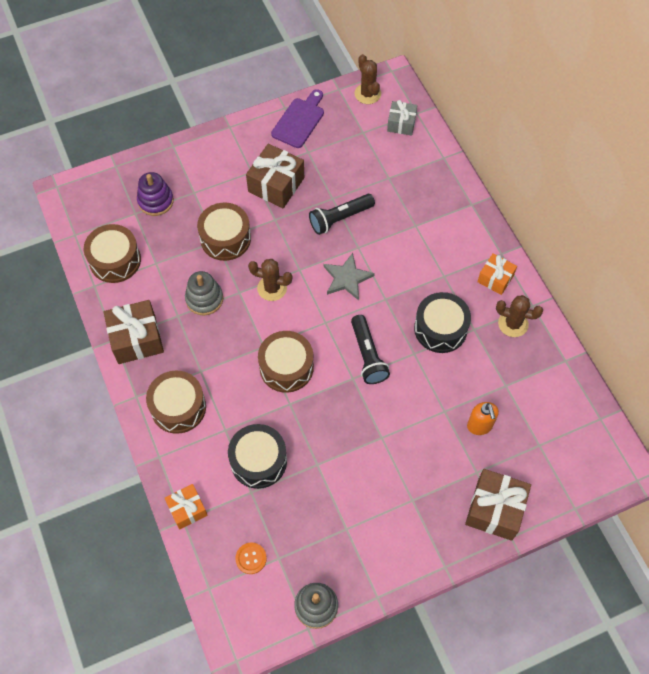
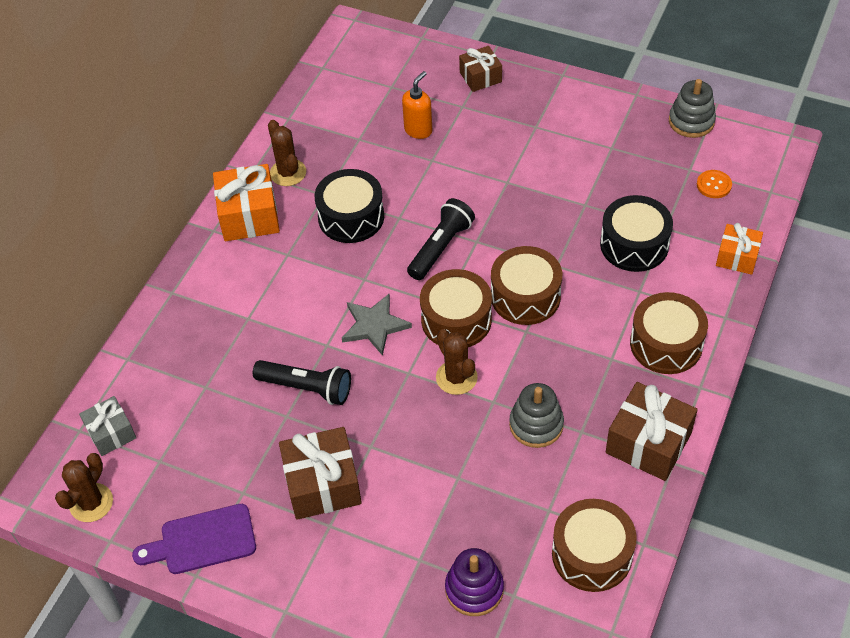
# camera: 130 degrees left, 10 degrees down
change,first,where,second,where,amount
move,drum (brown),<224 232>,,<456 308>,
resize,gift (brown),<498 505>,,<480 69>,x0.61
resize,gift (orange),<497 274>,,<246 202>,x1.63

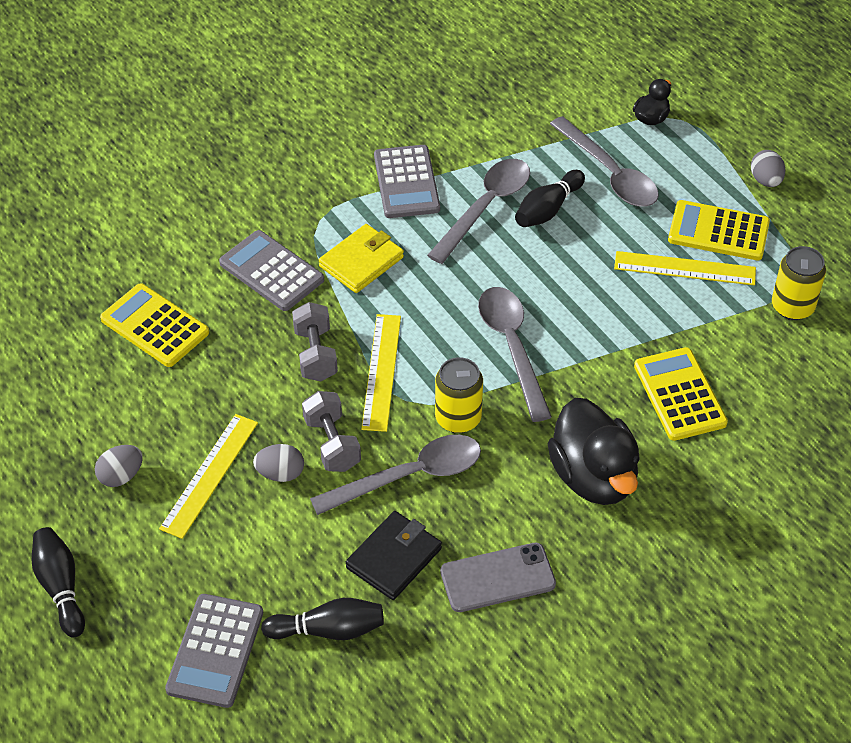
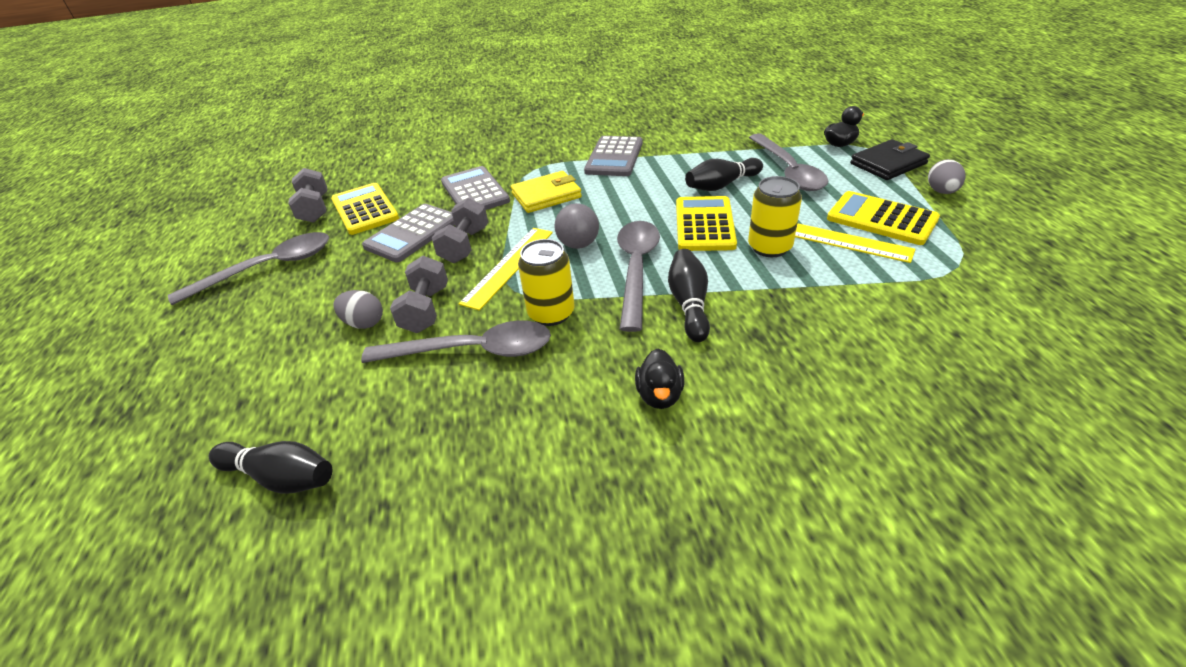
# camera: 25 degrees right, 10 degrees down
change,first,where,second,where,amount
move,bowling pin (black),<58 582>,,<689 295>,
delete,egg (grey),<119 466>,,,
delete,ruler (yellow),<208 476>,,,
move,calculator (grey),<214 651>,,<408 233>,
move,wallet (black),<394 555>,,<890 159>,
move,spoon (grey),<478 211>,,<248 268>,
delete,phone (grey),<498 577>,,,
resize,duck (black),<594 451>,,<659 379>,x0.48
move,calculator (yellow),<681 394>,,<706 223>,
move,can (yellow),<799 283>,,<775 216>,
insert,,,dumbbell (grey),<307 195>,
insert,,,ball (grey),<577 226>,

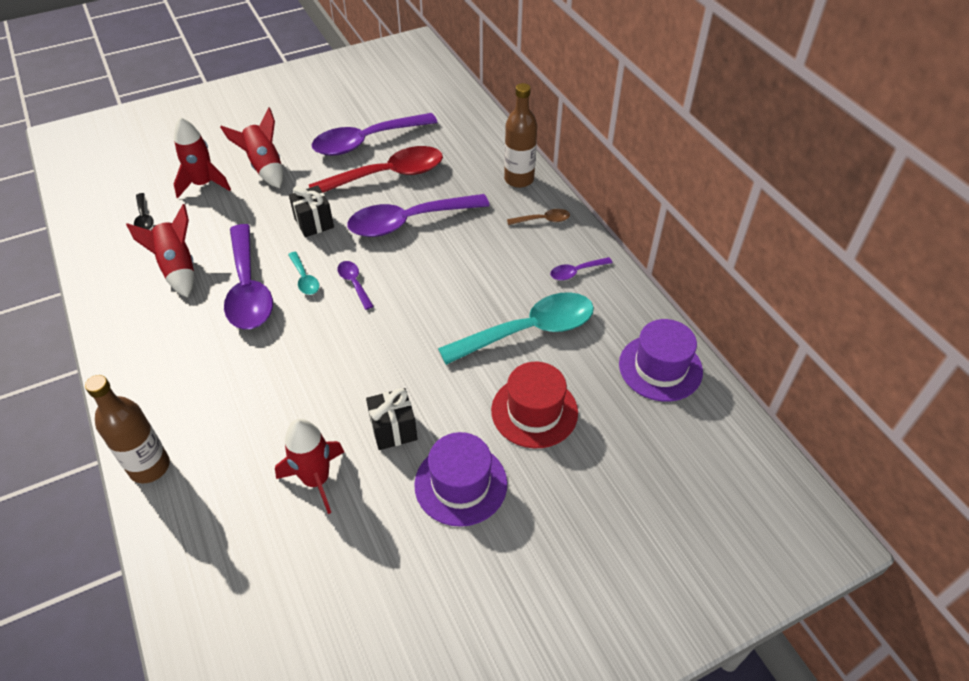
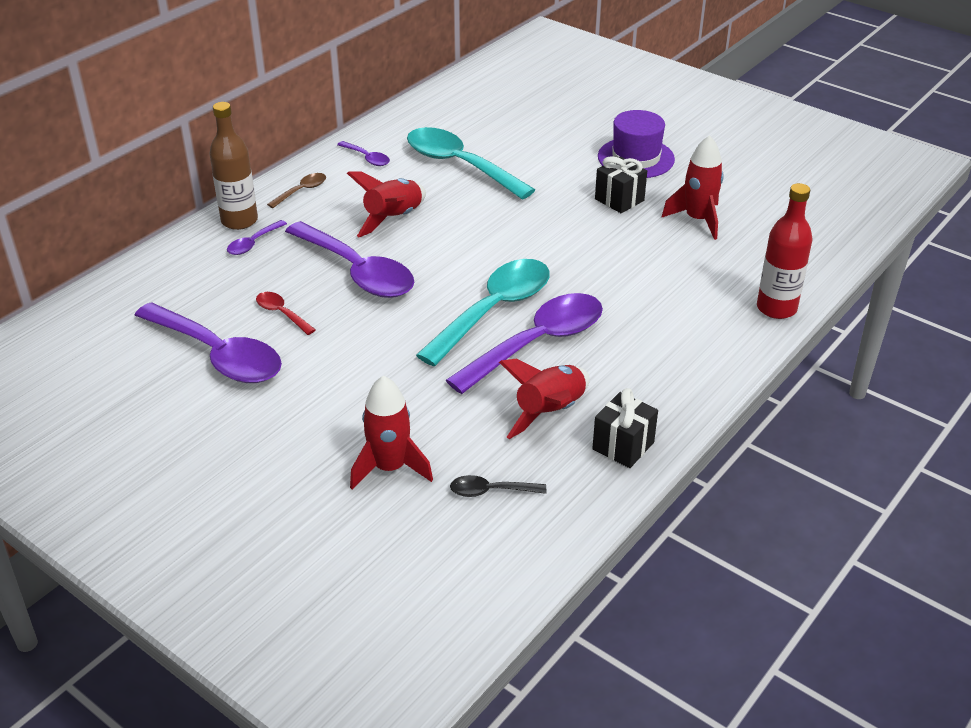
# camera: 115 degrees left, 10 degrees down
change,first,where,second,where,amount
recolor,bottle (brown),<127 429>,bottle (red),<784 251>,
rotate,spoon (black),<144 211>,,<498 486>,135 degrees counterclockwise
move,rocket (red),<251 148>,,<386 204>,
resize,spoon (turquoise),<303 273>,,<483 312>,x2.27
move,gift (black),<311 211>,,<625 428>,
resize,spoon (red),<376 169>,,<286 313>,x0.44
move,spoon (purple),<355 285>,,<257 237>,
delete,hat (red),<534 405>,,,
rotate,spoon (brown),<538 217>,,<296 190>,75 degrees clockwise
delete,hat (purple),<661 360>,,,

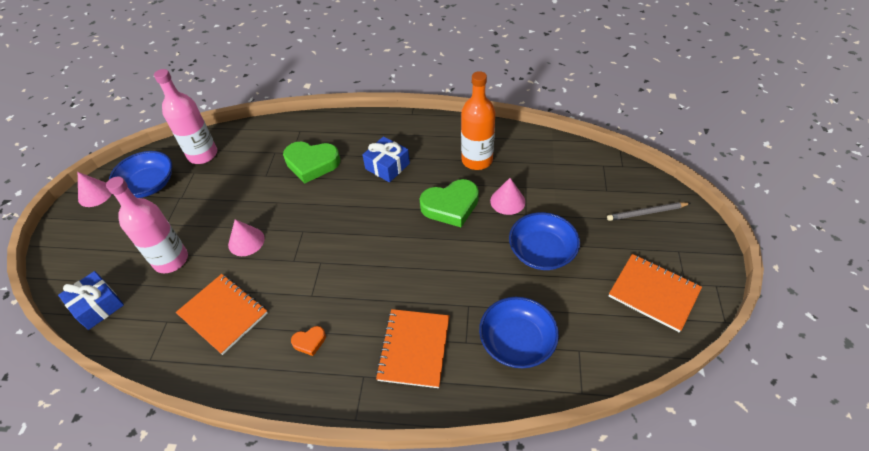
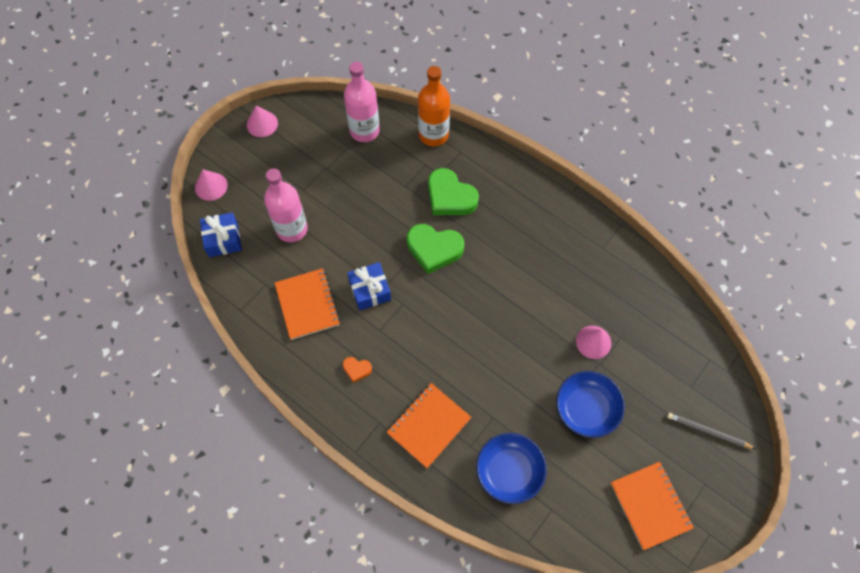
# camera: 30 degrees right, 15 degrees up
change,first,where,second,where,amount
delete,bowl (blue),<140 174>,,,
move,cone (pink),<246 237>,,<211 185>,
move,gift (blue),<386 159>,,<369 286>,
move,heart (green),<449 203>,,<435 249>,
move,bottle (orange),<478 120>,,<434 106>,

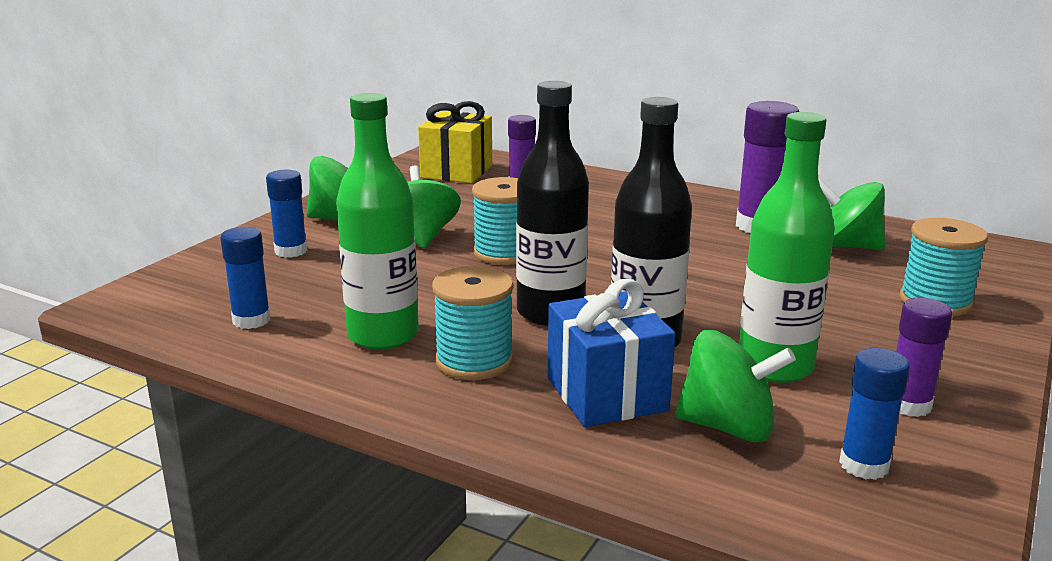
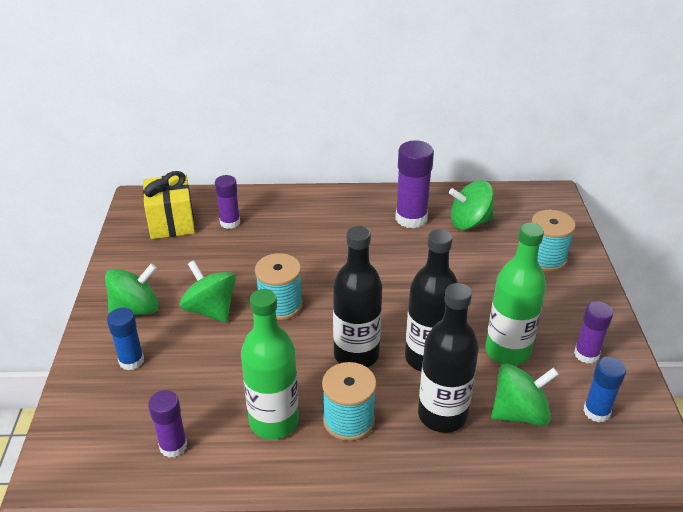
# camera: 30 degrees left, 15 degrees up
change,first,where,second,where,amount
recolor,glue stick (blue),<245 278>,glue stick (purple),<167 424>,
replace,gift (blue),<612 353>,bottle (black),<448 358>,

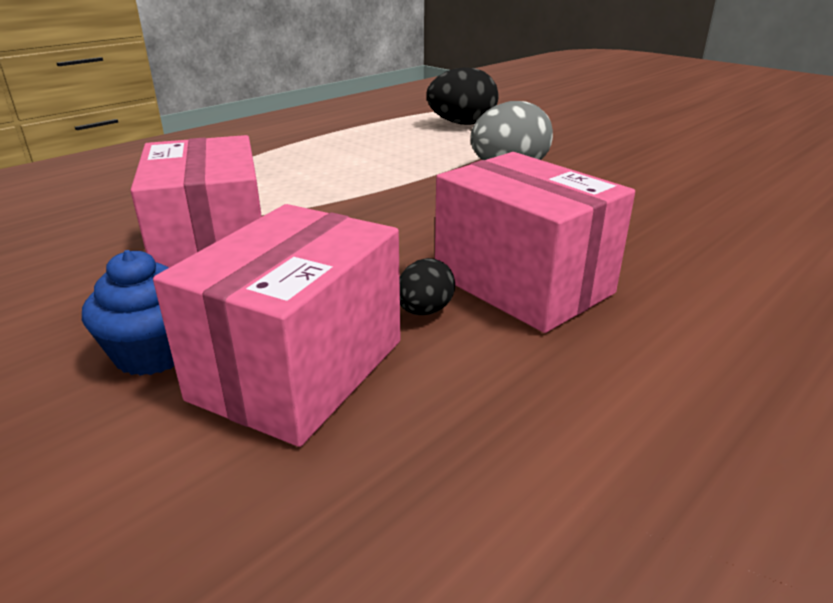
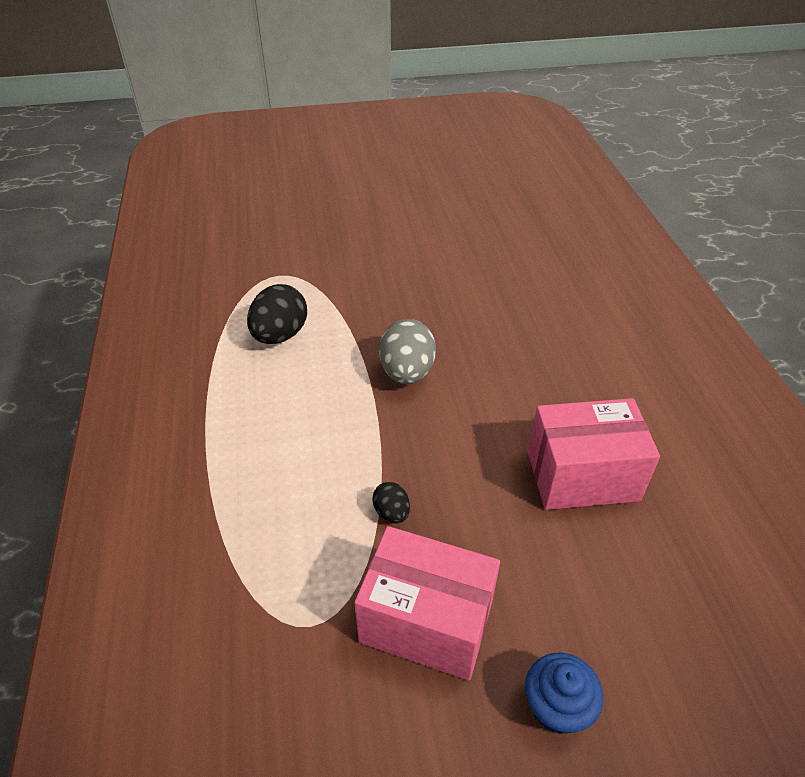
# camera: 55 degrees left, 15 degrees up
change,first,where,second,where,amount
delete,box (pink),<277 325>,,,
move,egg (black),<427 286>,,<391 502>,

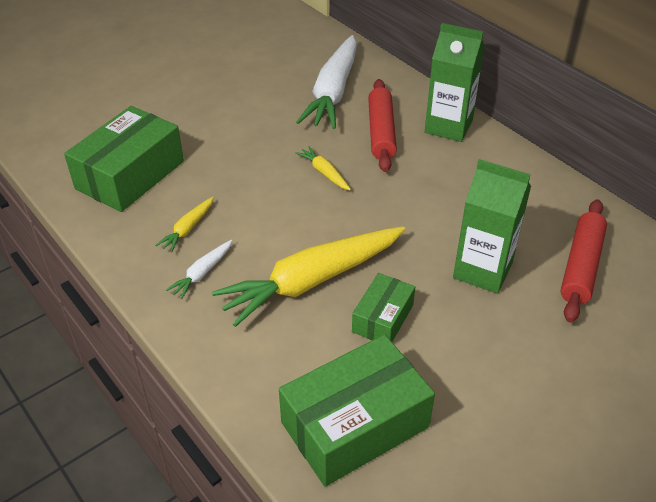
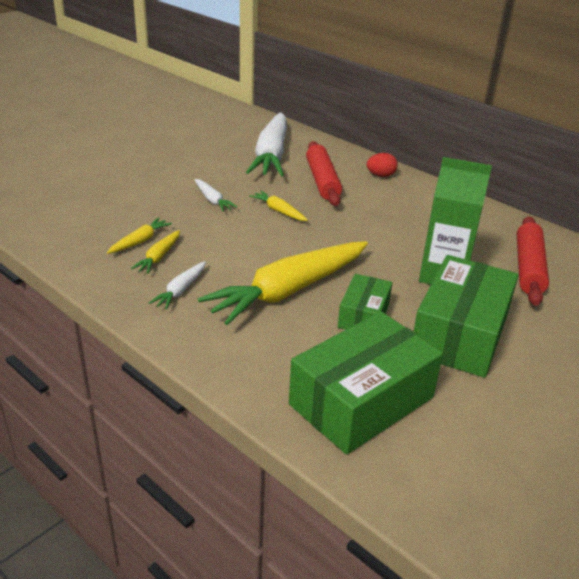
# camera: 10 degrees left, 10 degrees down
change,first,where,second,where,amount
move,box (green),<124 159>,,<466 316>,
replace,carton (green),<455 82>,egg (red),<382 165>,
insert,,,carrot (yellow),<139 236>,
insert,,,carrot (white),<215 195>,

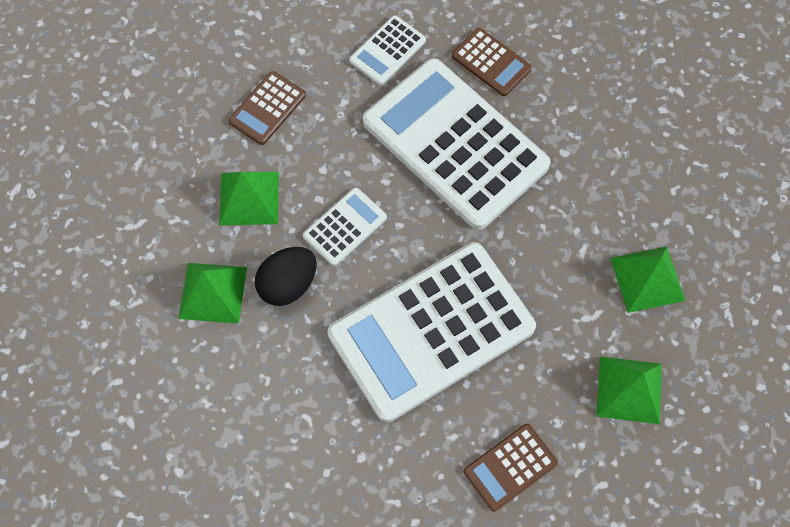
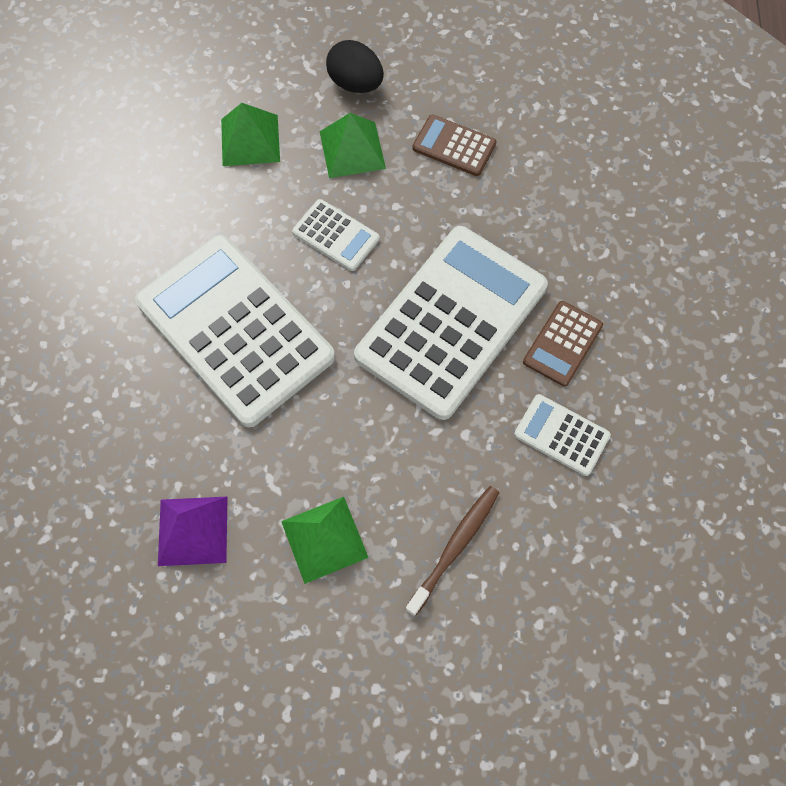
# camera: 80 degrees right, 0 degrees up
change,first,where,second,where,amount
move,egg (black),<286 276>,,<355 66>,
move,calculator (white),<387 50>,,<562 435>,
delete,calculator (brown),<511 468>,,,
recolor,pyramid (green),<629 390>,pyramid (purple),<193 531>,
insert,,,toothbrush (brown),<452 551>,

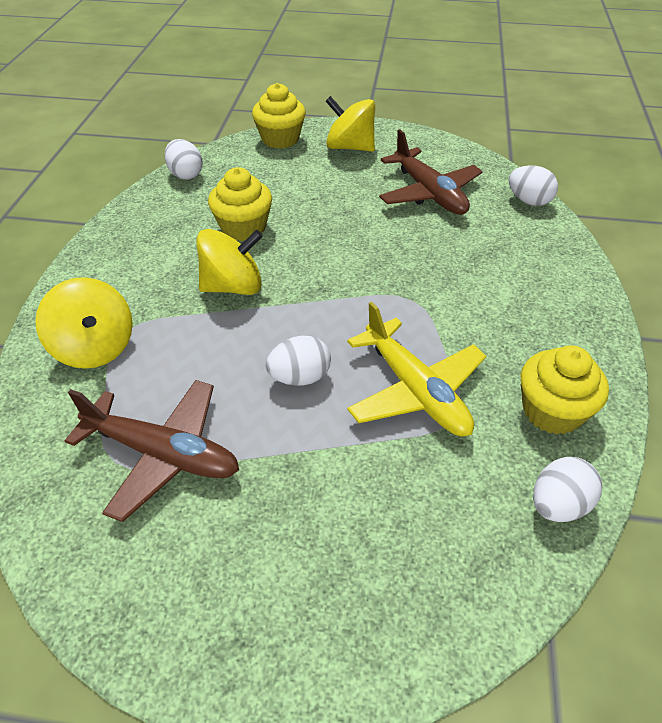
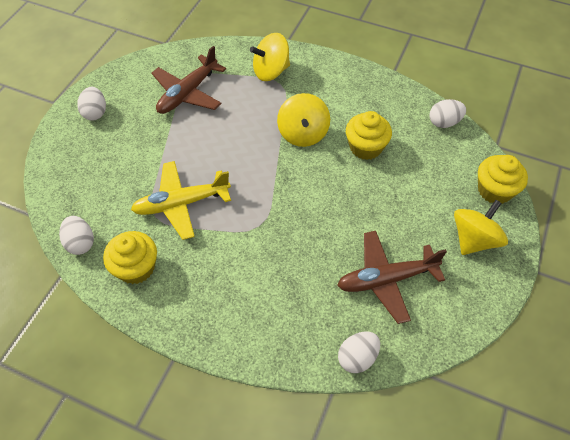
# camera: 105 degrees right, 10 degrees up
change,first,where,second,where,amount
move,egg (white),<298 361>,,<91 104>,

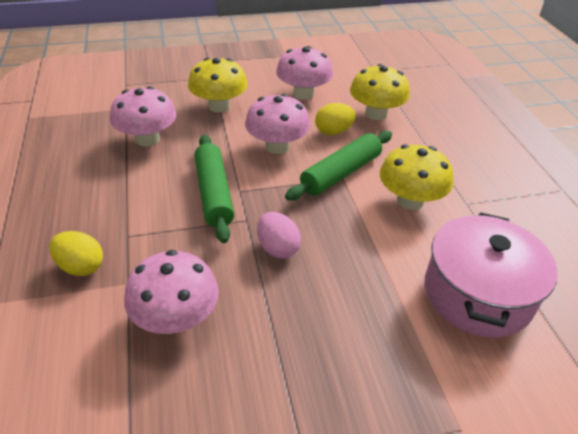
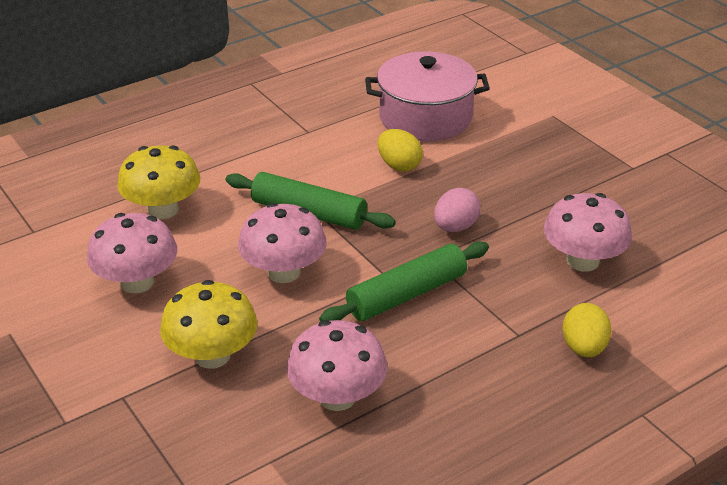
# camera: 110 degrees left, 5 degrees down
change,first,where,second,where,amount
move,egg (yellow),<335 119>,,<400 150>,
delete,mushroom (yellow),<416 177>,,,

